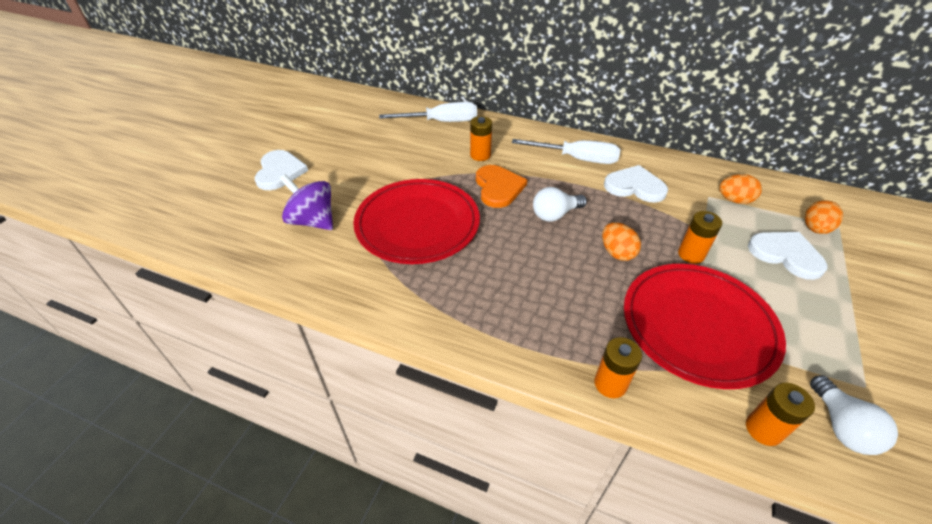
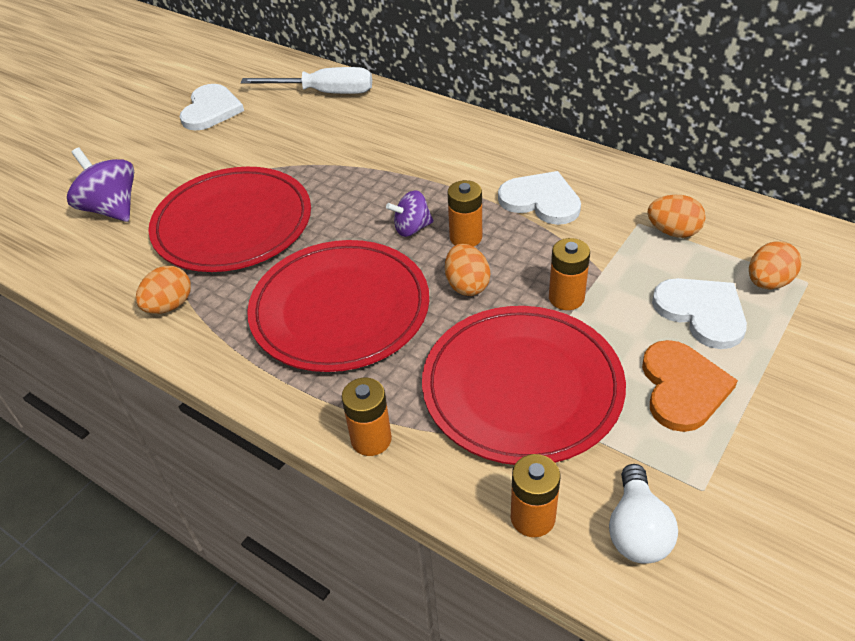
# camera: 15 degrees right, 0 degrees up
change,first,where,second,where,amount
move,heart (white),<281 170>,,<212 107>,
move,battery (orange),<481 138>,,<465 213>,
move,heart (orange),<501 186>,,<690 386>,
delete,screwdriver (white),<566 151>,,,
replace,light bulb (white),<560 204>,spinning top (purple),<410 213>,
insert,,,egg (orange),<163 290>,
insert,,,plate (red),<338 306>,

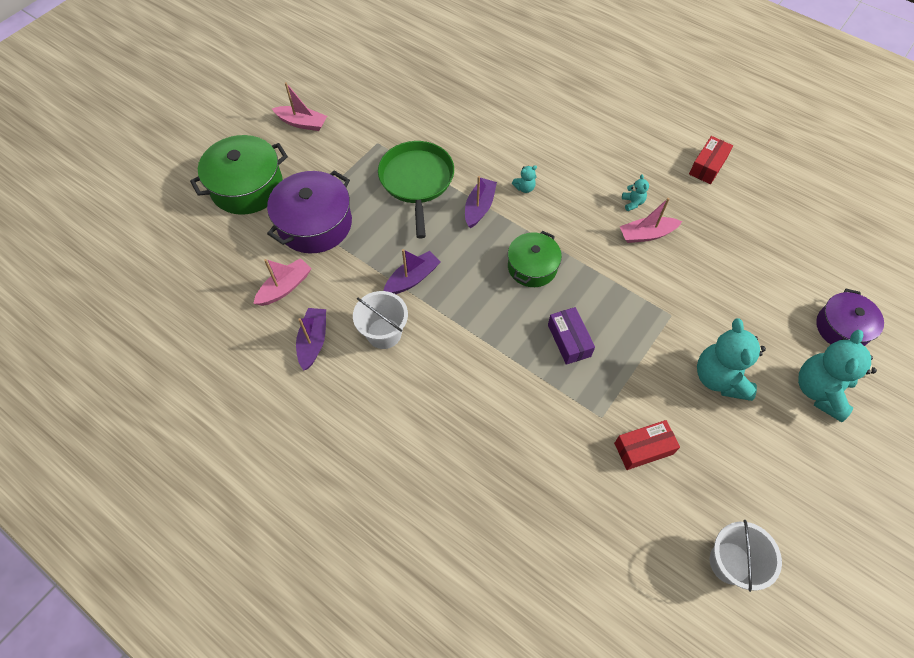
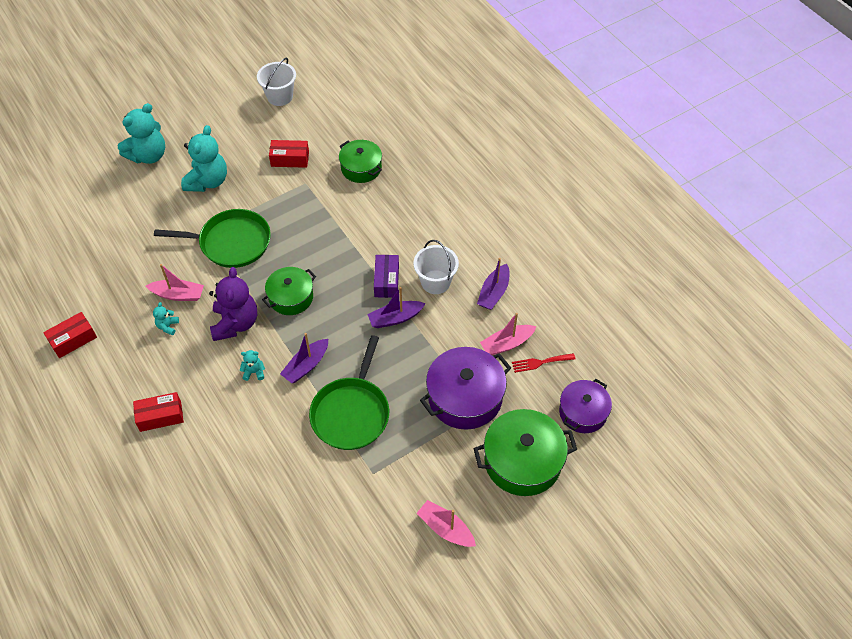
# camera: 160 degrees left, 5 degrees down
change,first,where,second,where,amount
move,box (purple),<571 336>,,<386 276>,
move,pot (purple),<850 317>,,<585 406>,
insert,,,box (red),<158 412>,
insert,,,pan (green),<212 238>,
insert,,,teddy bear (purple),<233 304>,
insert,,,pot (green),<360 161>,
insert,,,fork (red),<544 363>,

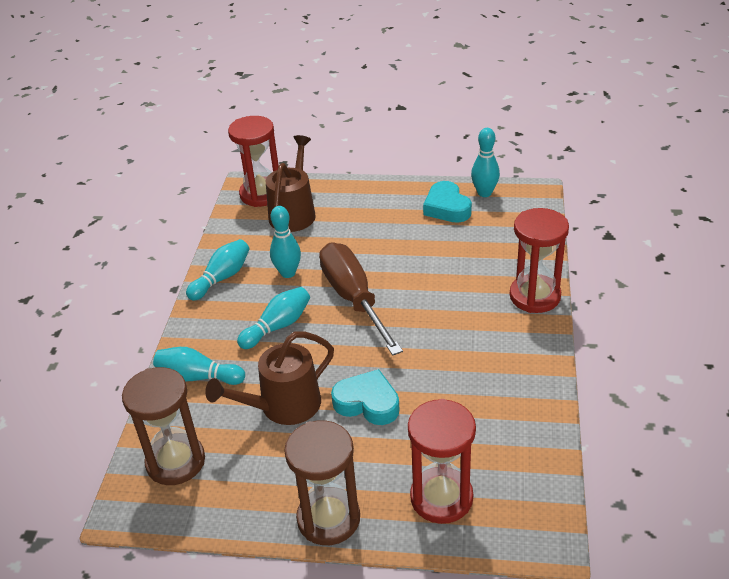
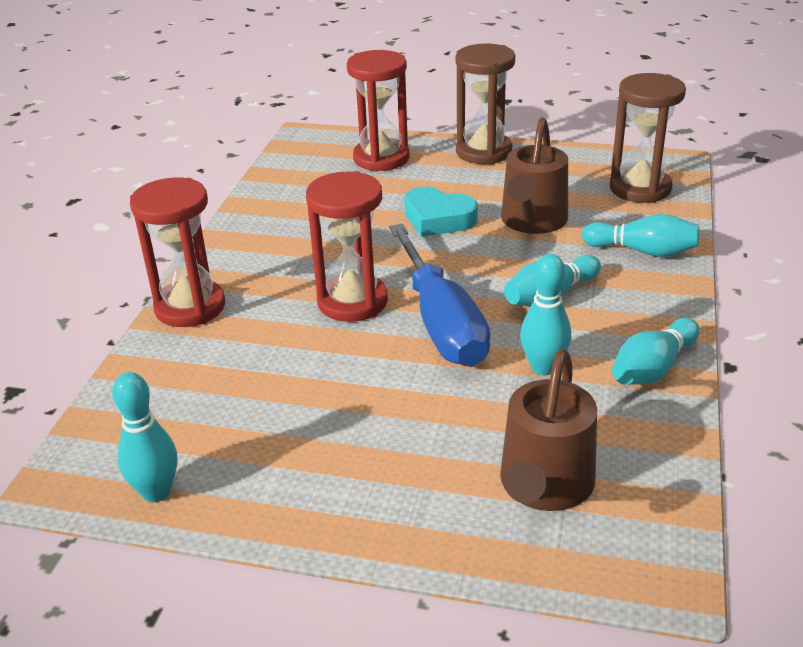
# camera: 175 degrees left, 5 degrees down
change,first,where,second,where,amount
rotate,watering can (brown),<269 378>,,<534 175>,135 degrees clockwise
move,hourglass (red),<253 161>,,<347 246>,
recolor,screwdriver (brown),<361 299>,screwdriver (blue),<439 295>,
delete,heart (turquoise),<447 202>,,,

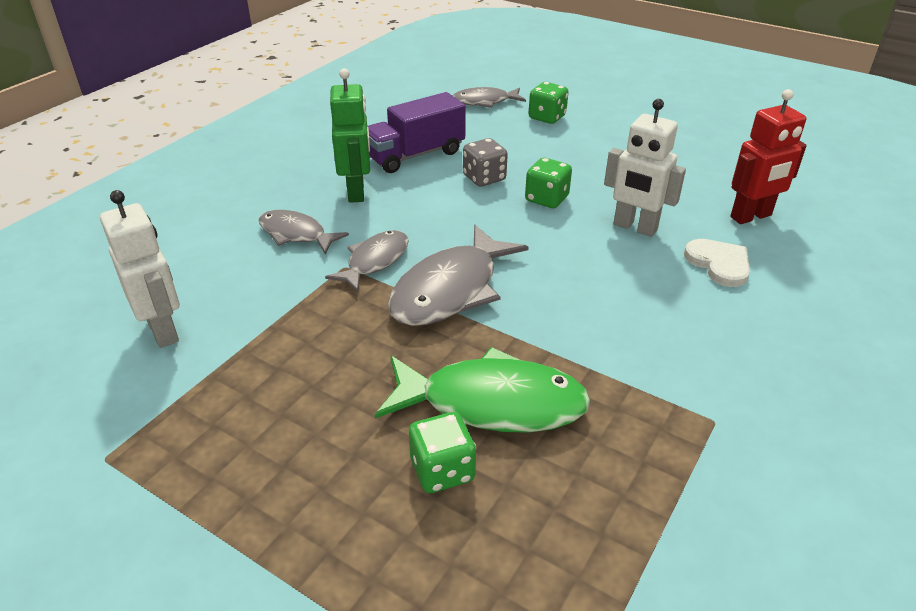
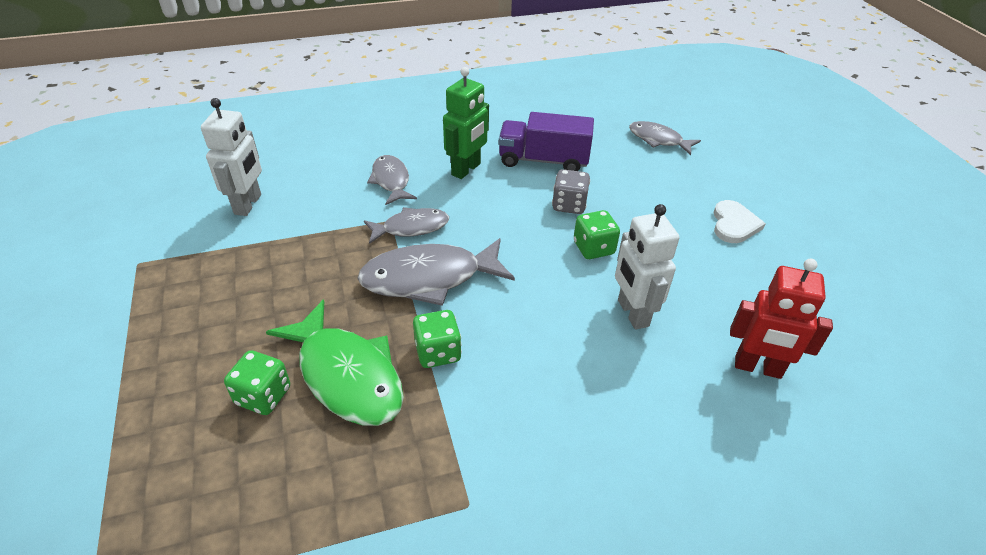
# camera: 40 degrees right, 5 degrees up
change,first,where,second,where,amount
move,dice (green),<548 103>,,<437 339>,
move,heart (white),<717 263>,,<739 221>,

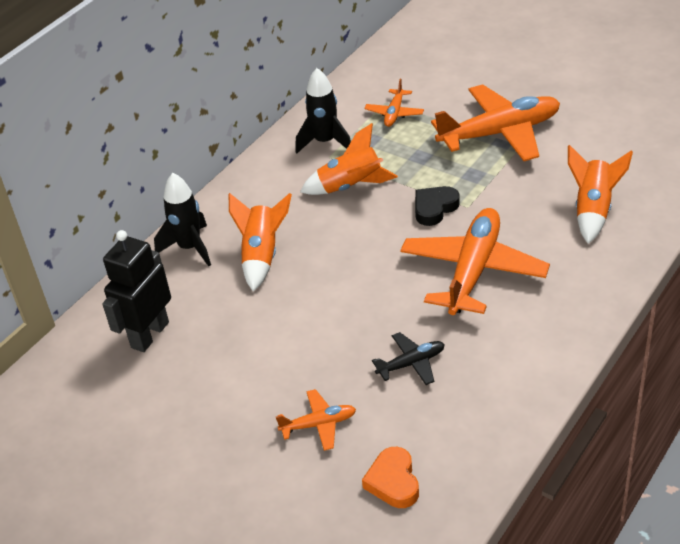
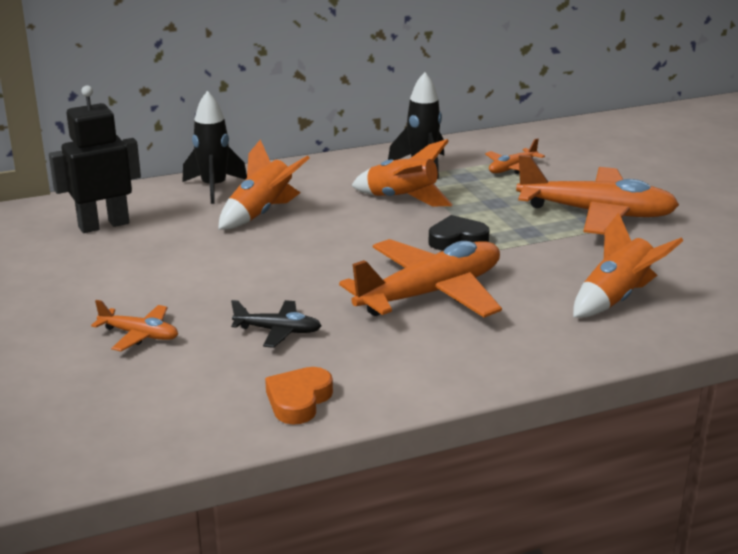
# camera: 30 degrees right, 15 degrees down
change,first,where,second,where,amount
move,heart (orange),<390 477>,,<299 396>,

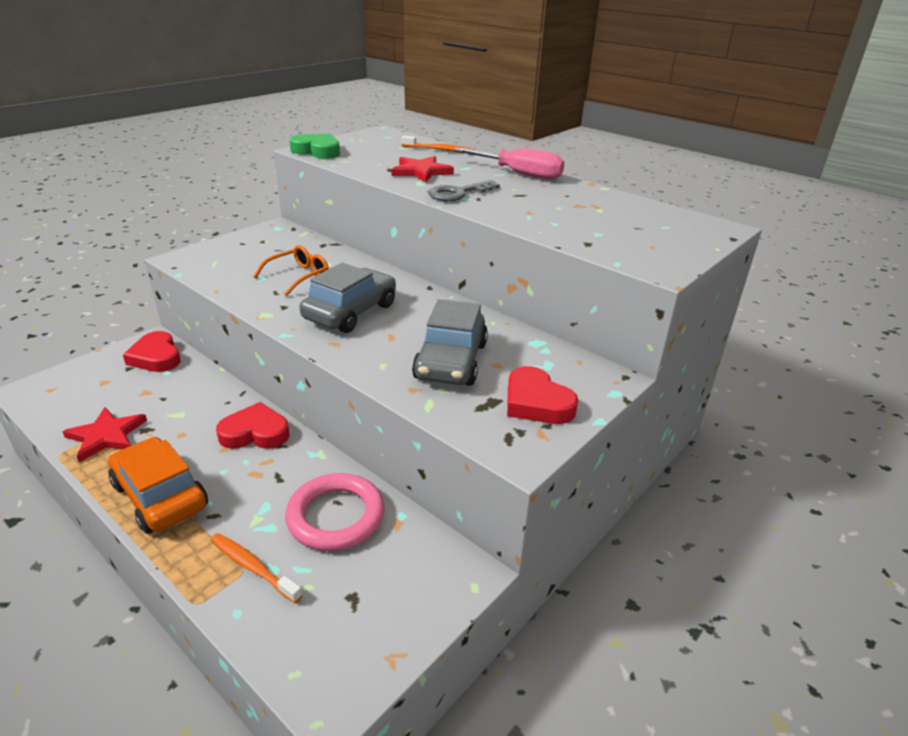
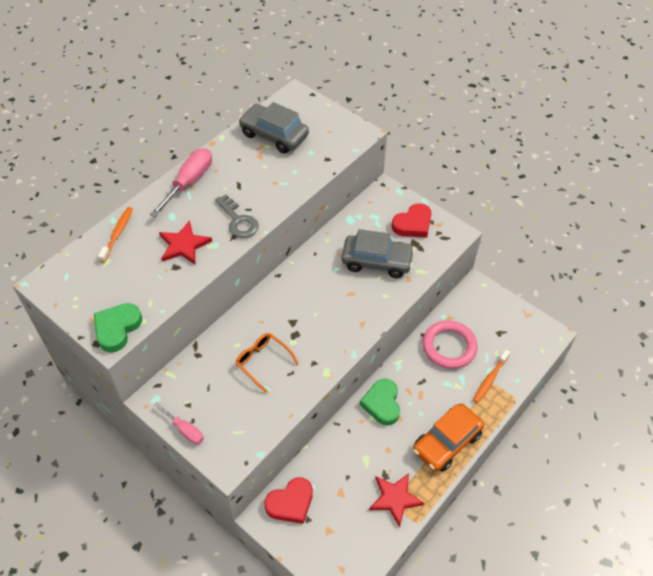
# camera: 90 degrees left, 20 degrees up
change,first,where,second,where,amount
recolor,heart (red),<252 425>,heart (green),<380 402>,
move,car (grey),<347 298>,,<274 127>,
insert,,,screwdriver (pink),<179 423>,

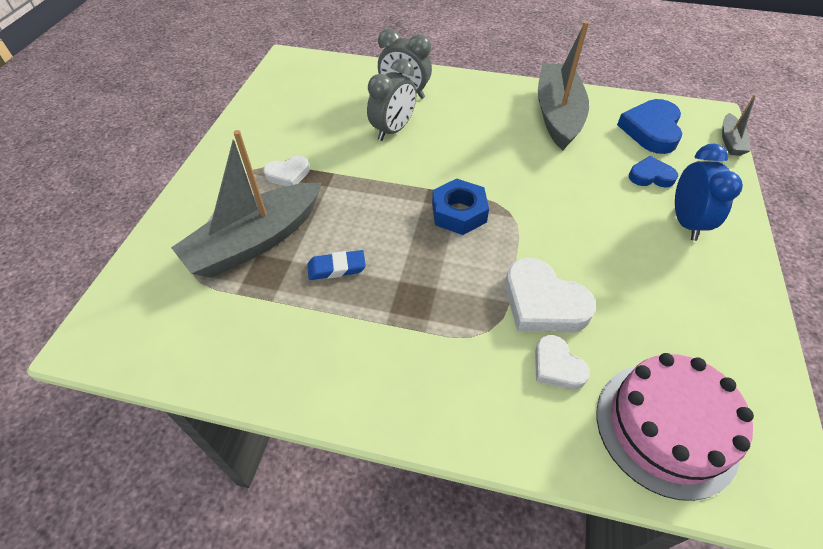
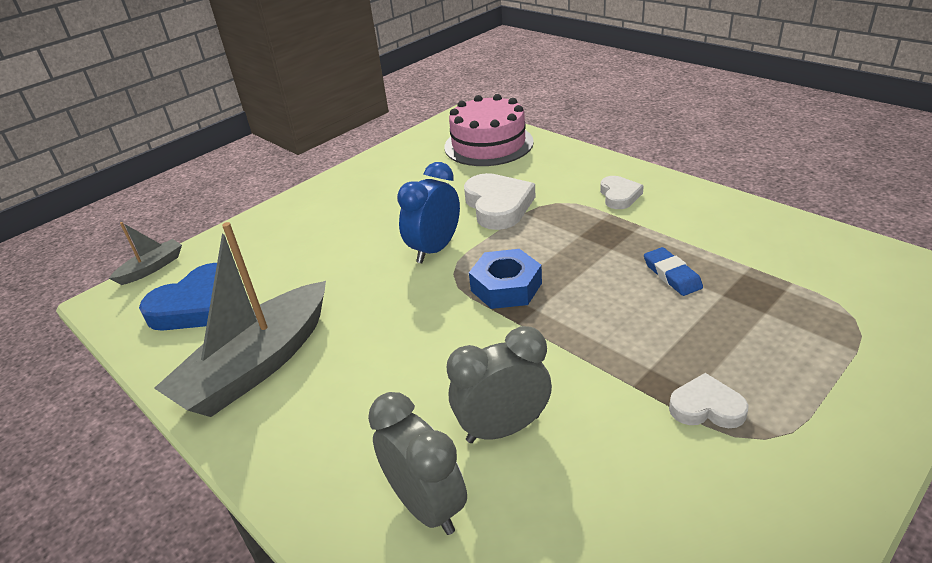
# camera: 145 degrees left, 15 degrees down
change,first,where,second,where,amount
delete,boat (grey),<246 203>,,,
rotate,eraser (blue),<336 265>,,<673 271>,45 degrees clockwise
move,heart (white),<562 362>,,<622 192>,
delete,heart (blue),<653 172>,,,
move,clock (blue),<709 192>,,<428 212>,

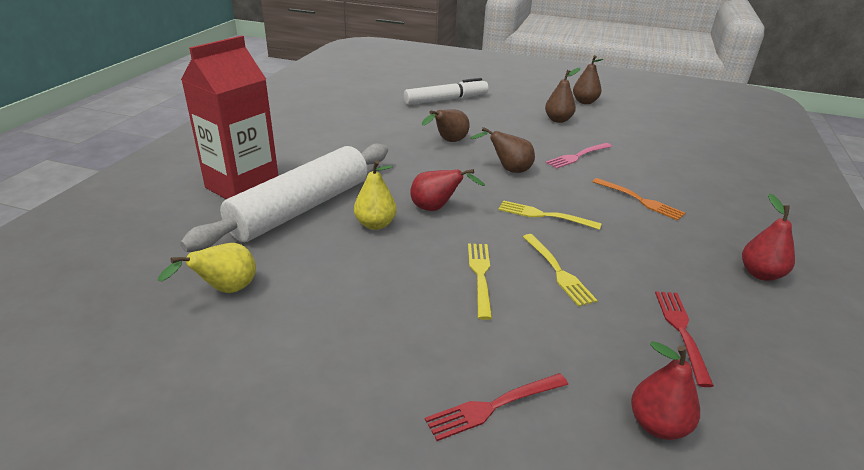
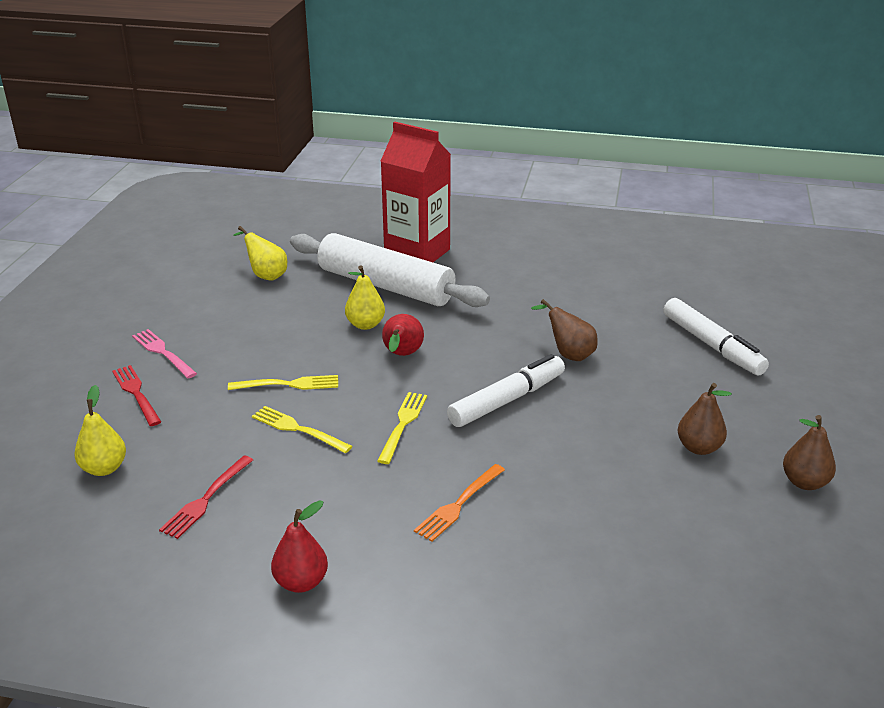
# camera: 85 degrees right, 0 degrees up
change,first,where,second,where,amount
replace,pear (brown),<502 150>,marker (white),<506 390>,
rotate,fork (yellow),<560 270>,,<302 430>,60 degrees clockwise
move,fork (pink),<579 156>,,<164 353>,
recolor,pear (red),<665 390>,pear (yellow),<100 430>,
rotate,fork (red),<684 339>,,<206 497>,120 degrees clockwise

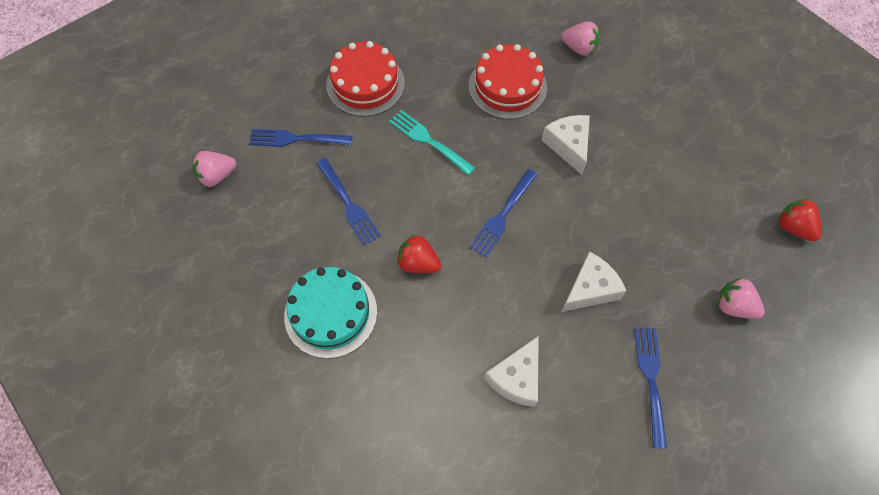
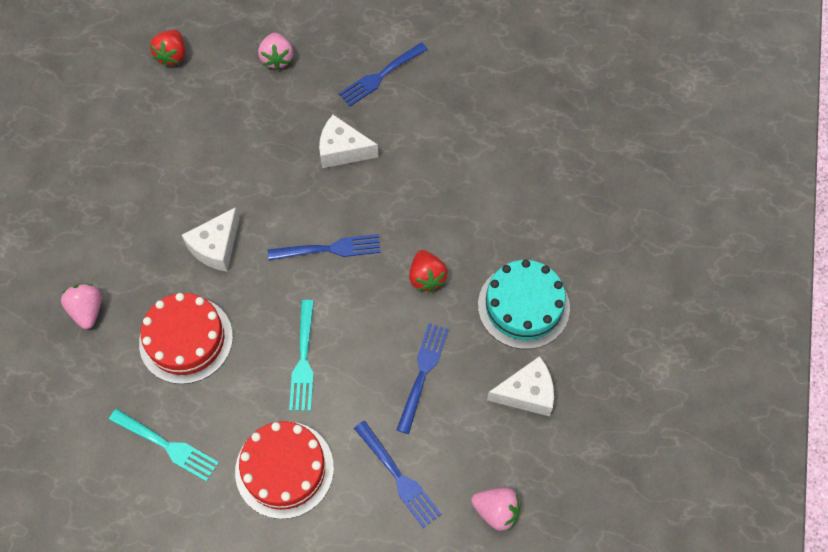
# camera: 130 degrees left, 0 degrees up
change,first,where,second,where,amount
move,cheese (white),<511 371>,,<520 386>,
insert,,,fork (turquoise),<164 445>,

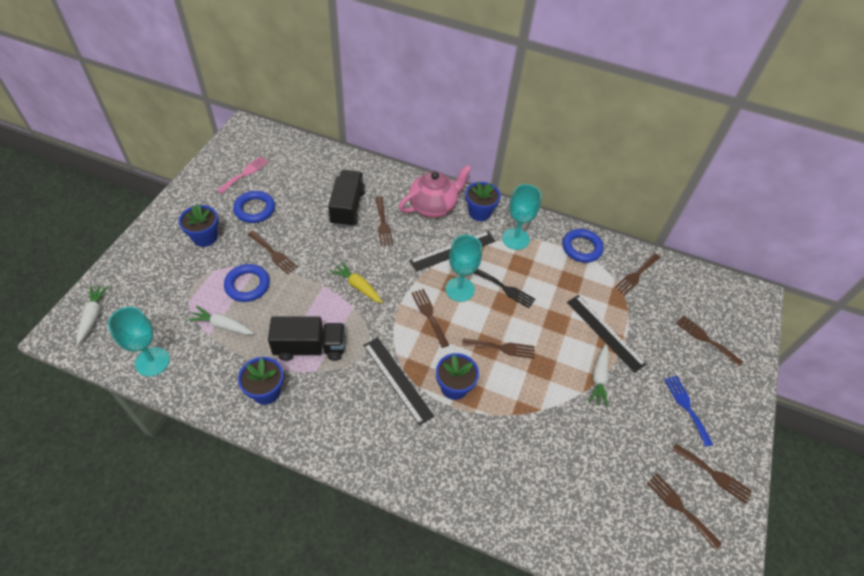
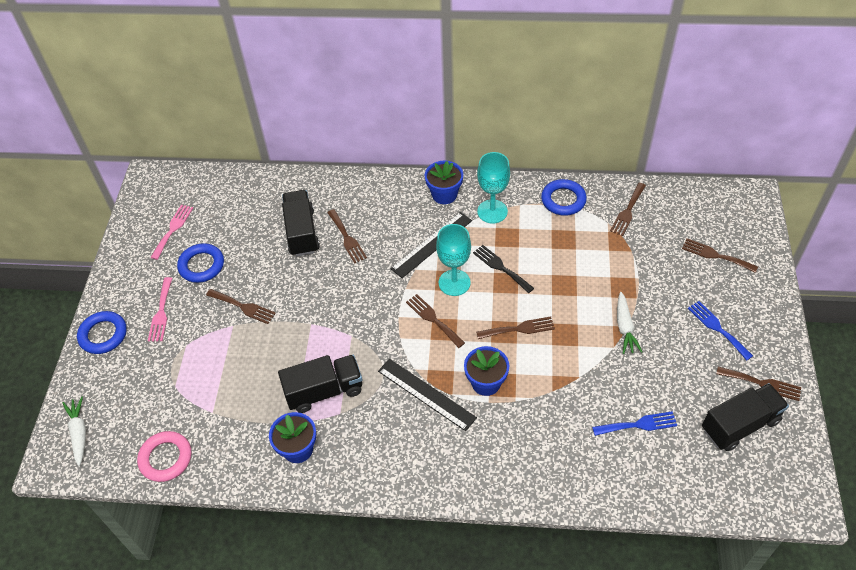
# camera: 10 degrees left, 0 degrees up
change,first,where,second,where,amount
replace,goblet (turquoise),<139 342>,ring (pink),<164 456>,
replace,flower pot (blue),<198 225>,fork (pink),<160 309>,
delete,carrot (white),<220 320>,,,
move,ring (blue),<247 283>,,<102 332>,
delete,carrot (yellow),<356 282>,,,
delete,teapot (pink),<435 191>,,,
rotate,fork (black),<504 288>,,<503 269>,150 degrees counterclockwise
delete,ruler (black),<606 334>,,,
replace,fork (brown),<684 512>,truck (black),<745 417>,
insert,,,fork (blue),<634 423>,

